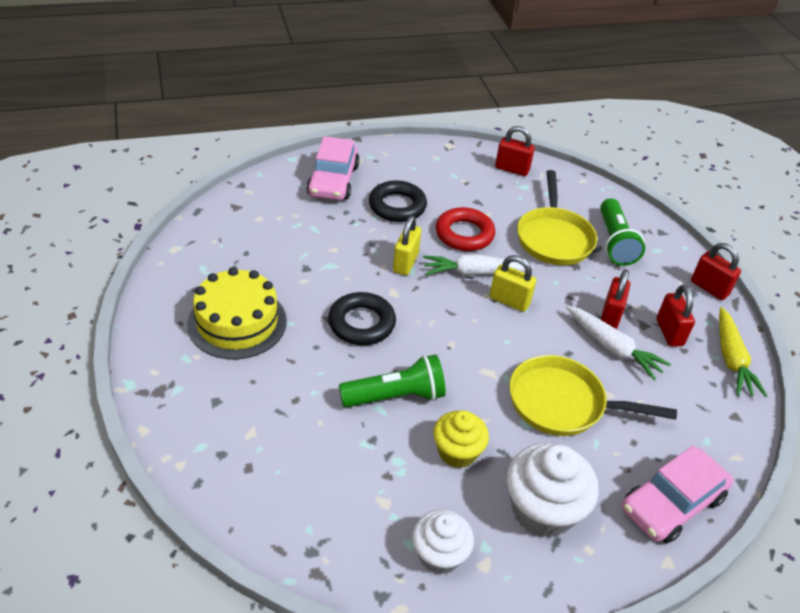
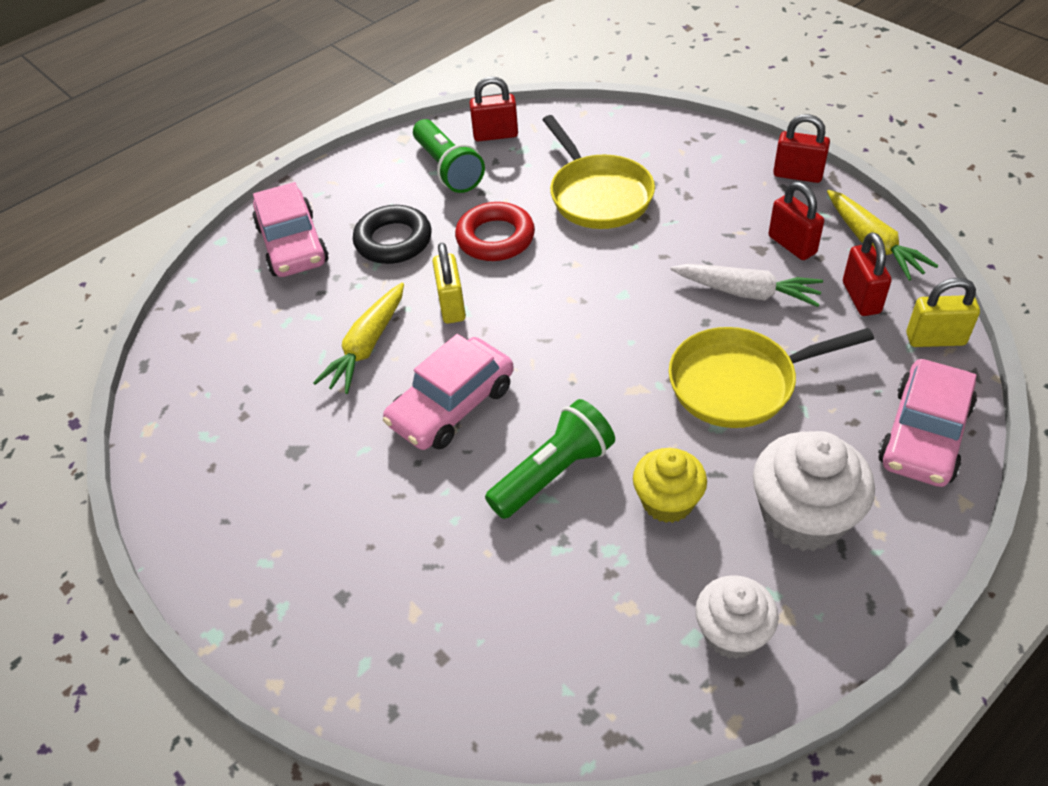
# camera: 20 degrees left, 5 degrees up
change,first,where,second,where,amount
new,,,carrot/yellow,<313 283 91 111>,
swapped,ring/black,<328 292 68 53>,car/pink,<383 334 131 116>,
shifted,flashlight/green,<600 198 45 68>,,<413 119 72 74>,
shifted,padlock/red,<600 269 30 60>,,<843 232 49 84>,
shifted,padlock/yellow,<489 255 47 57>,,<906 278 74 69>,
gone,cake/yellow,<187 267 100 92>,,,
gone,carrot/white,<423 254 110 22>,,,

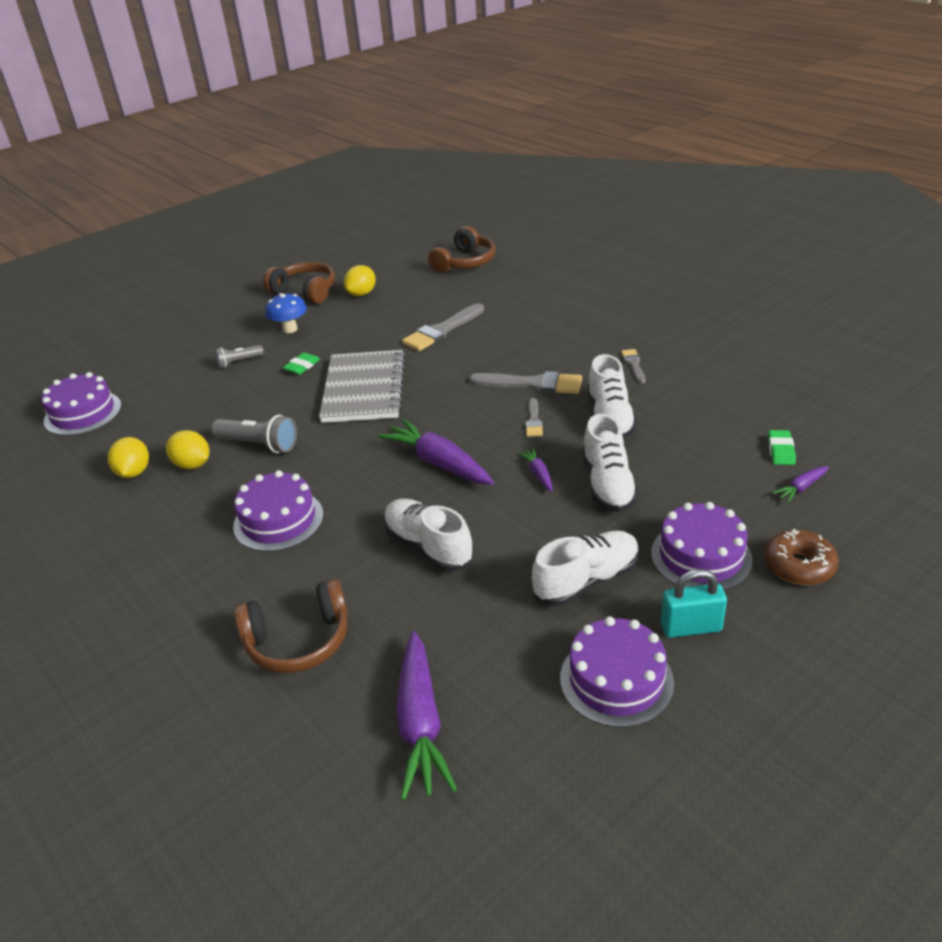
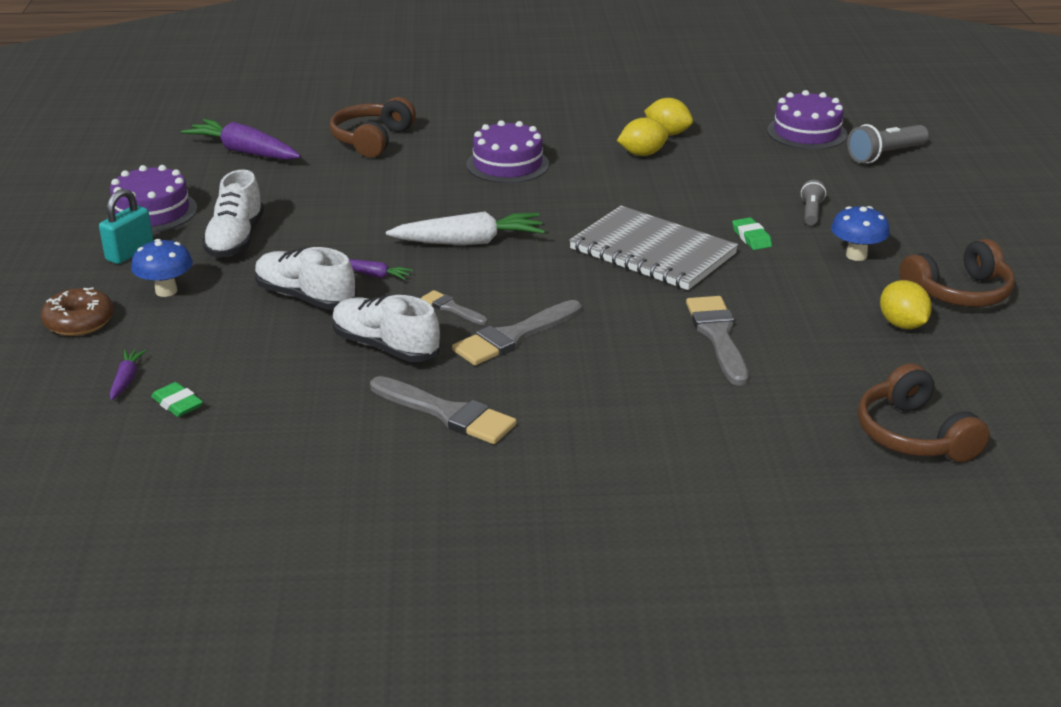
# camera: 125 degrees right, 5 degrees down
change,first,where,second,where,amount
swapped,cake/purple,<651 502 102 88>,mushroom/blue,<131 239 62 58>,
scaled,brush/grey,<621 349 25 35>,,<370 376 147 68>,x1.85
repainted,carrot/purple,<378 419 116 66>,carrot/white,<386 212 159 33>,
shifted,flashlight/grey,<211 415 86 38>,,<847 124 82 39>,
gone,shoe/white,<383 498 92 74>,,,

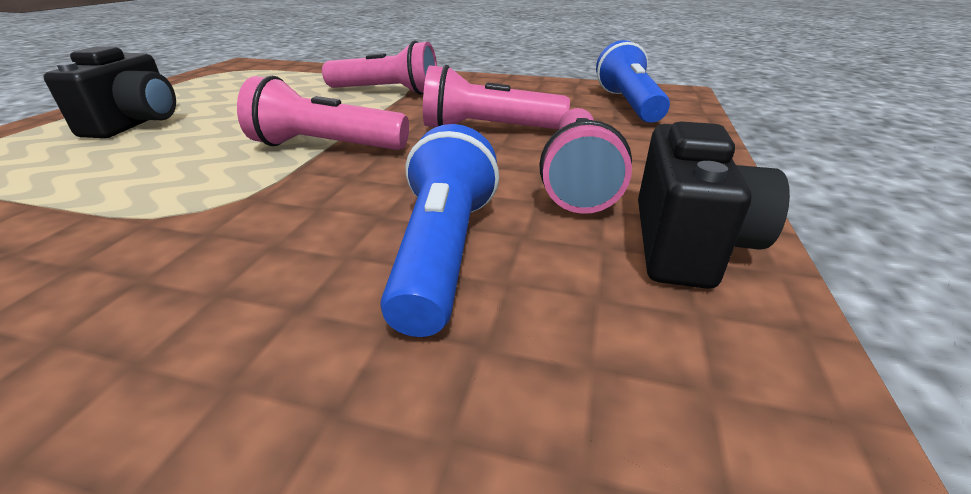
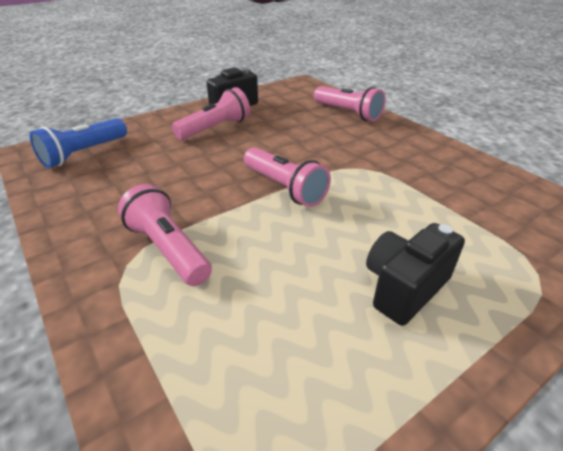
# camera: 140 degrees left, 5 degrees up
change,first,where,second,where,amount
shifted,flashlight/pink,<423 65 147 64>,,<314 86 71 35>,
gone,flashlight/blue,<380 124 119 213>,,,

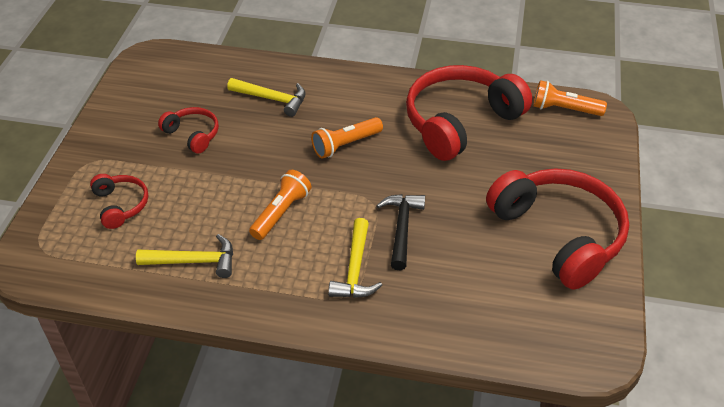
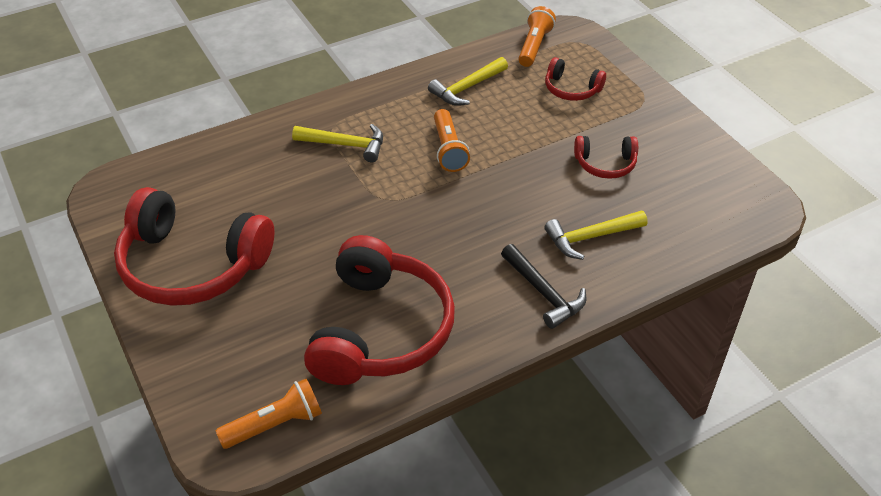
# camera: 140 degrees right, 0 degrees up
change,first,where,second,where,amount
rotated,hammer/yellow,<328 218 54 80>,,<292 124 91 38>,135 degrees clockwise
shifted,hammer/black,<376 194 49 76>,,<501 244 85 85>,
shifted,flashlight/orange,<311 117 72 42>,,<518 6 38 61>,

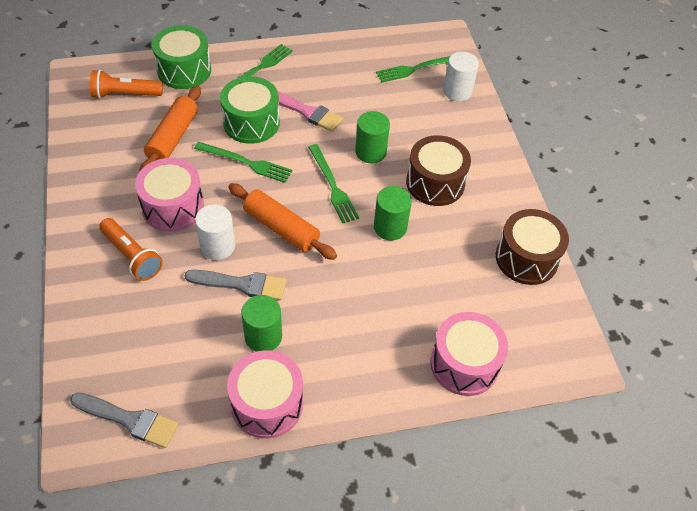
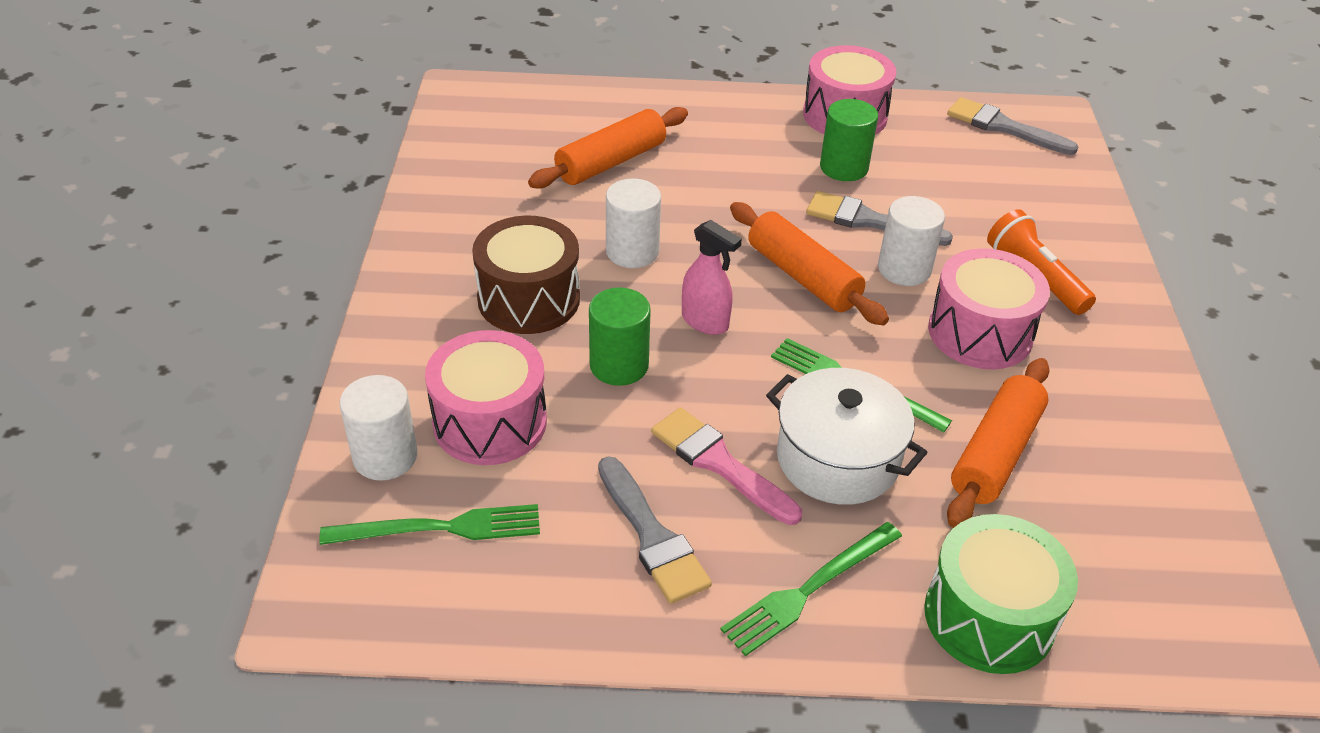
# camera: 165 degrees left, 10 degrees down
change,first,where,second,where,amount
shifted,drum/pink,<430 312 78 84>,,<425 330 122 135>,
new,,,rolling pin/orange,<528 107 160 82>,
new,,,brush/grey,<598 456 114 148>,
repainted,cylinder/green,<374 186 38 55>,cylinder/white,<606 178 55 90>,
swapped,fork/green,<308 144 51 79>,spray bottle/pink,<682 220 60 115>,
swapped,drum/green,<220 76 60 68>,pot/white,<766 368 162 137>,
gone,flashlight/orange,<90 70 73 29>,,,
gone,drum/brown,<496 209 73 76>,,,

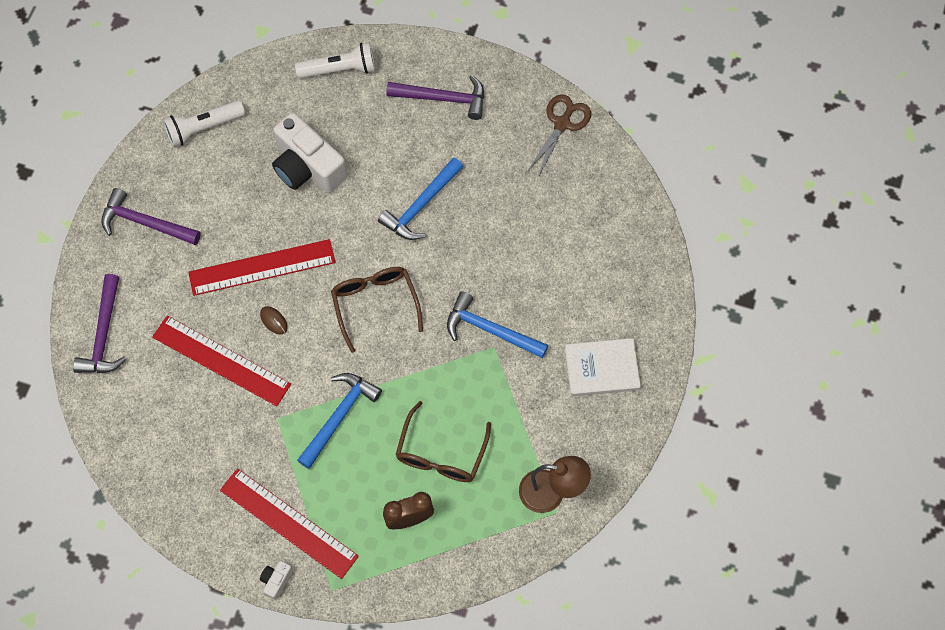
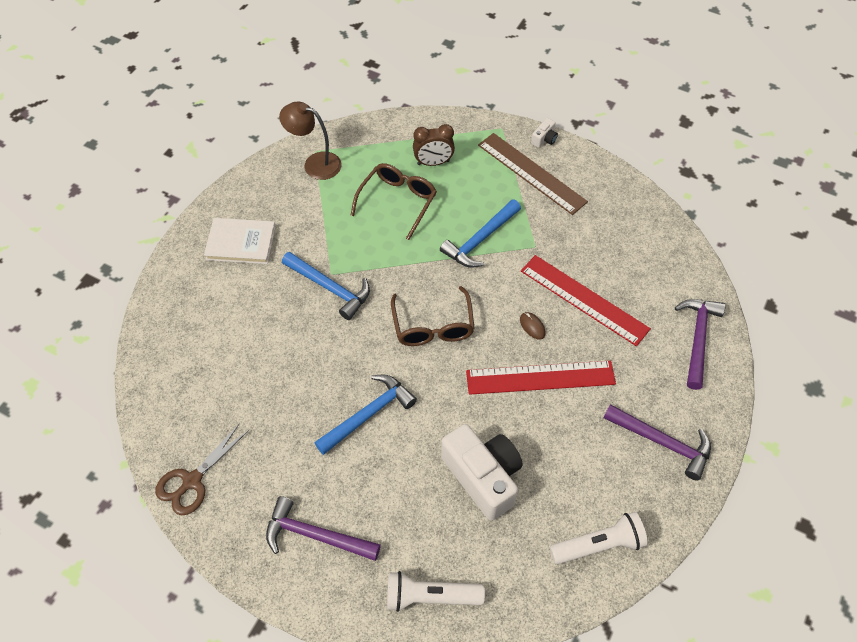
# camera: 170 degrees left, 10 degrees down
change,first,where,second,where,amount
repainted,ruler/red,<220 468 139 111>,ruler/brown,<478 133 110 82>,

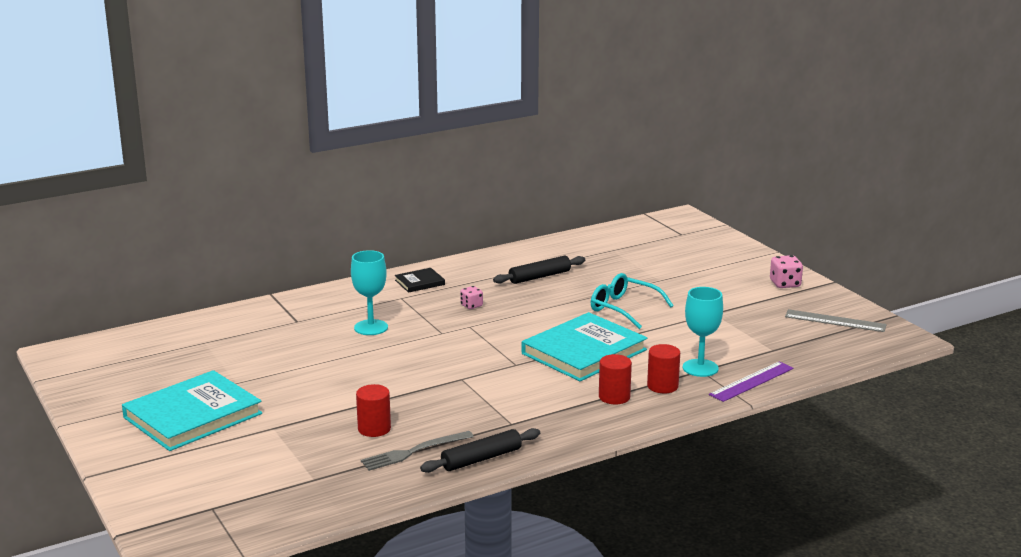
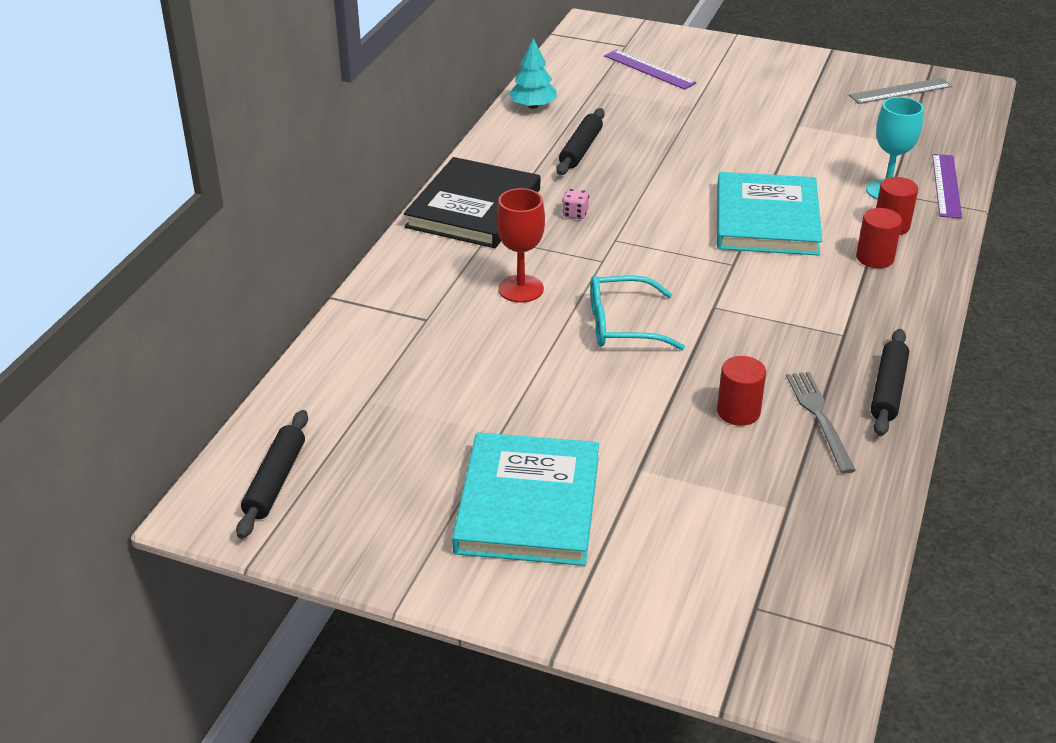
# camera: 40 degrees left, 15 degrees up
change,first,where,second,where,amount
new,,,rolling pin/black,<236 410 72 129>,
scaled,book/black,<395 268 50 25>,,<404 157 136 91>,x2.18
repainted,goblet/turquoise,<351 250 37 85>,goblet/red,<496 188 49 115>,
new,,,tree/turquoise,<509 38 48 71>,
shifted,glasses/turquoise,<591 273 83 56>,,<590 275 95 75>,
new,,,ruler/purple,<604 50 93 40>,
rotated,fork/grey,<361 431 113 40>,,<786 372 70 102>,150 degrees clockwise
gone,dice/pink,<770 255 33 33>,,,

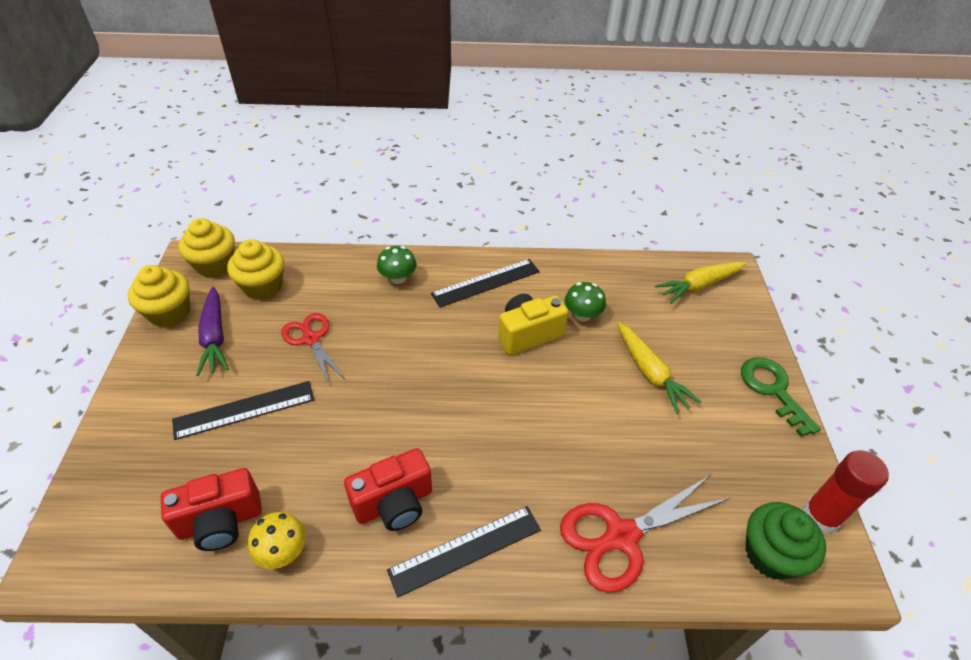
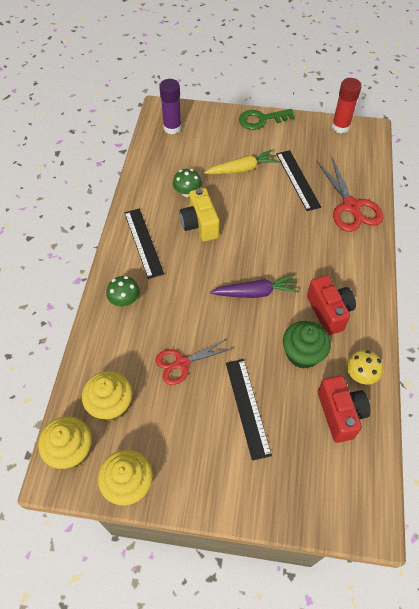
# camera: 80 degrees left, 10 degrees up
change,first,where,second,where,amount
swapped,carrot/yellow,<655 262 92 41>,glue stick/purple,<159 79 23 55>,
shifted,carrot/purple,<196 287 33 89>,,<210 274 89 24>,
shifted,ruler/black,<387 506 154 91>,,<276 150 45 61>,
shifted,cupcake/green,<745 502 81 78>,,<283 321 48 48>,

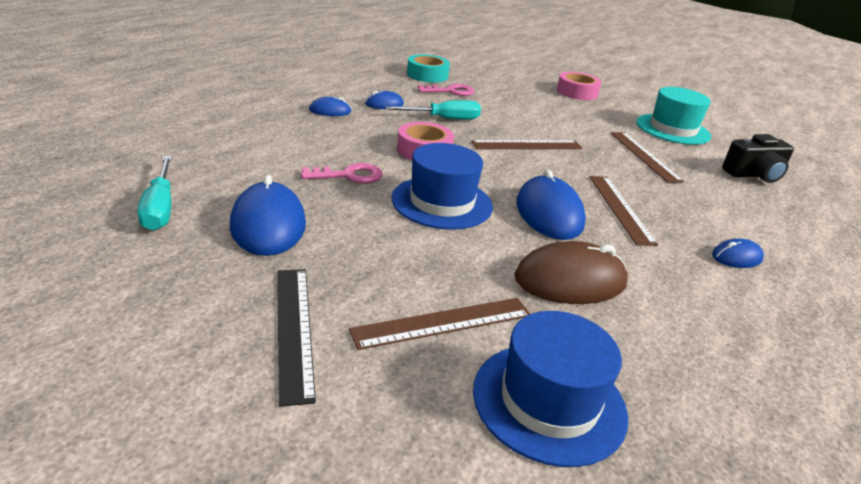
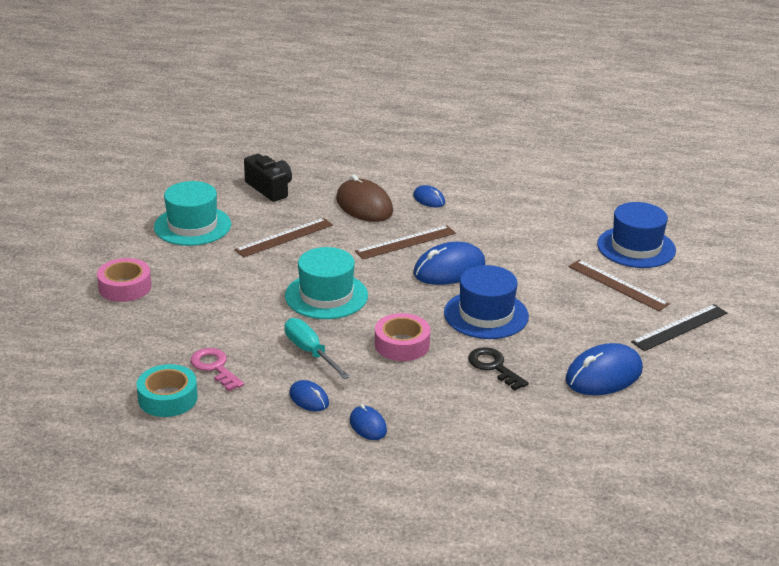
# camera: 110 degrees left, 0 degrees up
change,first,where,second,where,amount
swapped,ruler/brown,<471 140 112 9>,hat/turquoise,<285 247 83 72>,
shifted,mouse/brown,<514 241 114 63>,,<336 175 57 47>,
repainted,key/pink,<301 163 82 20>,key/black,<468 347 61 43>,
gone,screwdriver/turquoise,<137 156 35 75>,,,

